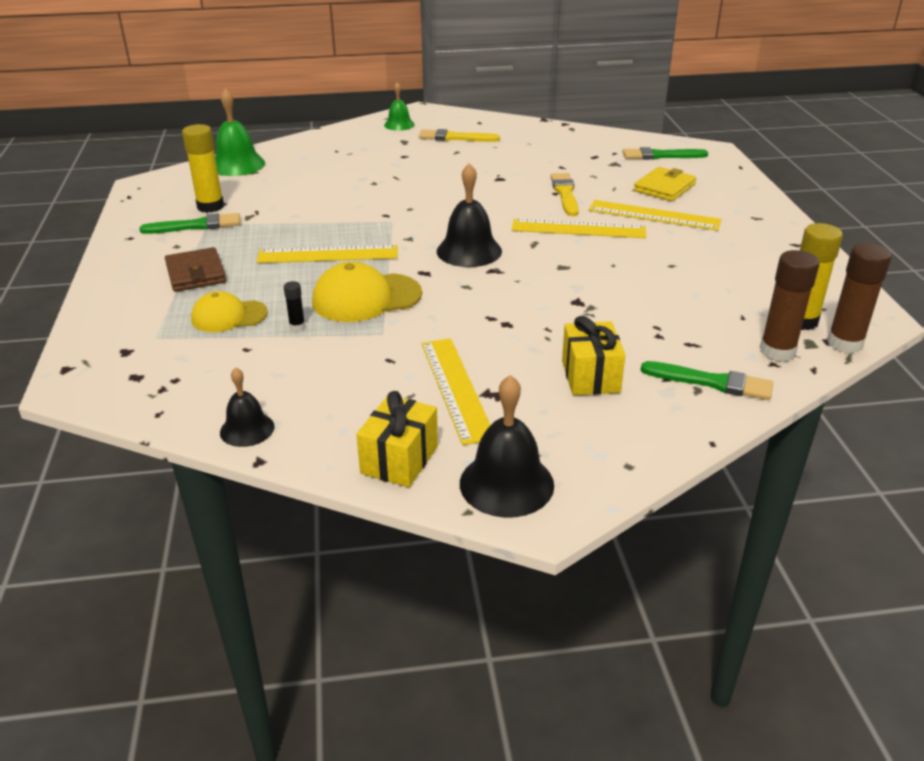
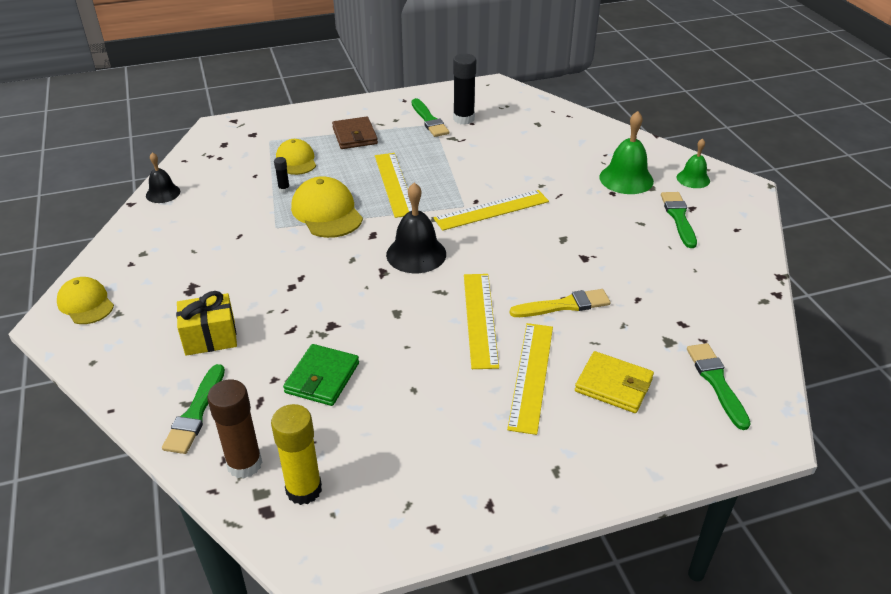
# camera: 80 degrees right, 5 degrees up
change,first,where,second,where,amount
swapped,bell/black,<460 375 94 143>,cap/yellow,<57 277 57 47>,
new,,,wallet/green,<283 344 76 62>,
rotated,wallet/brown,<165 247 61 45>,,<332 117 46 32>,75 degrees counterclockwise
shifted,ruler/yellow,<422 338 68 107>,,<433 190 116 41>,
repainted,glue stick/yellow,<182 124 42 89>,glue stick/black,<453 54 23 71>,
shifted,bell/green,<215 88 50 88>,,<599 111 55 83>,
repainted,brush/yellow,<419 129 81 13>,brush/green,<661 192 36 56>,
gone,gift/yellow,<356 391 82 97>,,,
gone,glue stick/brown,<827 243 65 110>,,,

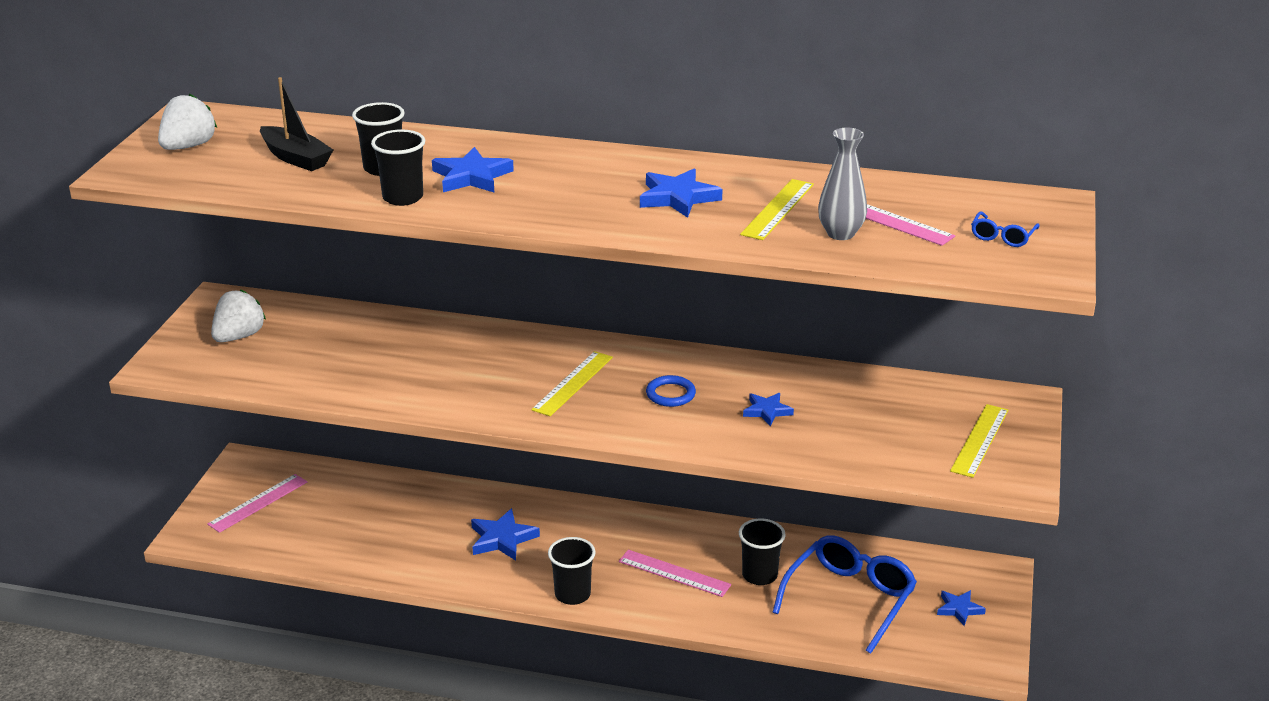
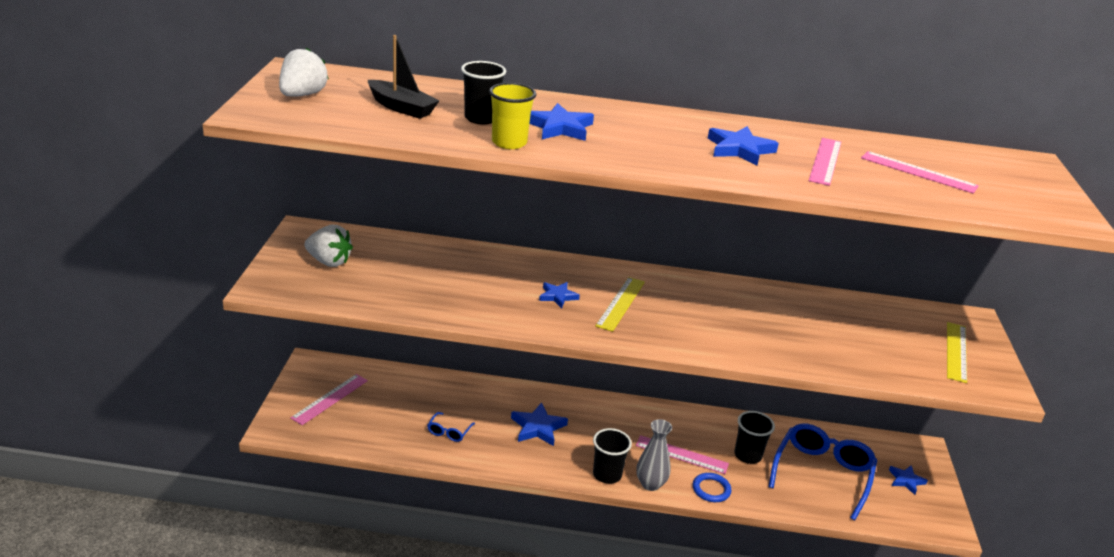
# camera: 10 degrees left, 0 degrees up
change,first,where,second,where,amount
rotated,strawberry/white,<211 289 55 53>,,<304 225 49 42>,90 degrees clockwise
shifted,glasses/blue,<971 212 68 35>,,<428 412 47 30>,
repainted,cup/black,<371 129 54 77>,cup/yellow,<489 83 47 66>,
shifted,star/blue,<743 393 51 33>,,<539 282 41 26>,
shifted,vase/grey,<818 128 49 112>,,<636 419 36 72>,
shifted,ring/blue,<646 375 50 32>,,<693 473 38 29>,
repainted,ruler/yellow,<740 179 74 61>,ruler/pink,<809 138 32 48>,

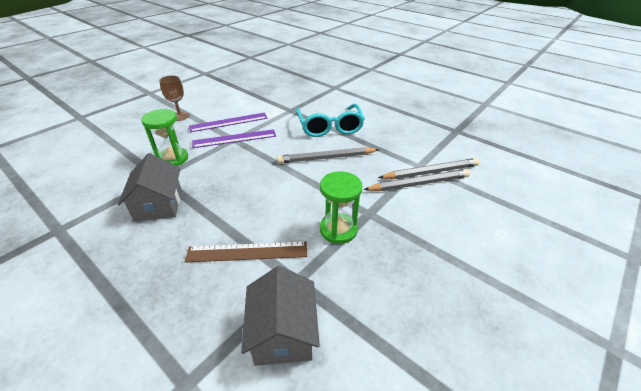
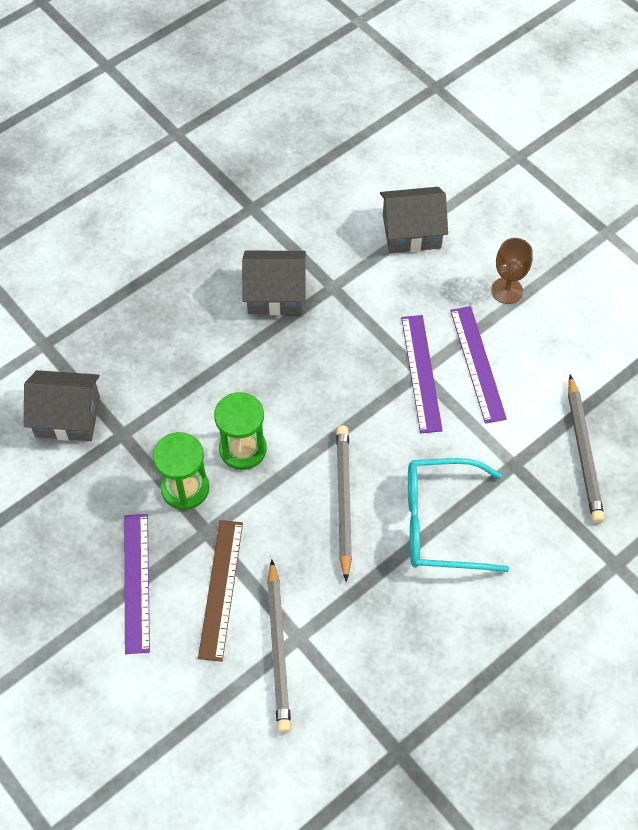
# camera: 100 degrees right, 20 degrees up
change,first,where,second,where,amount
new,,,ruler/purple,<124 514 26 140>,
shifted,ruler/brown,<185 242 122 21>,,<198 520 45 142>,
shifted,hourglass/green,<141 109 47 57>,,<214 392 53 78>,
new,,,house/grey,<380 187 68 66>,
shifted,pencil/grey,<363 169 107 22>,,<568 375 37 148>,

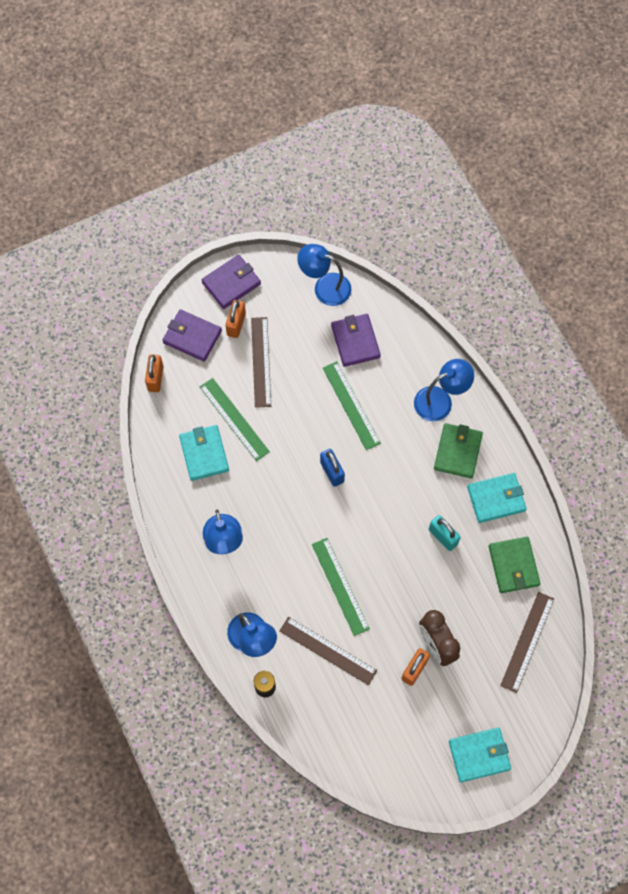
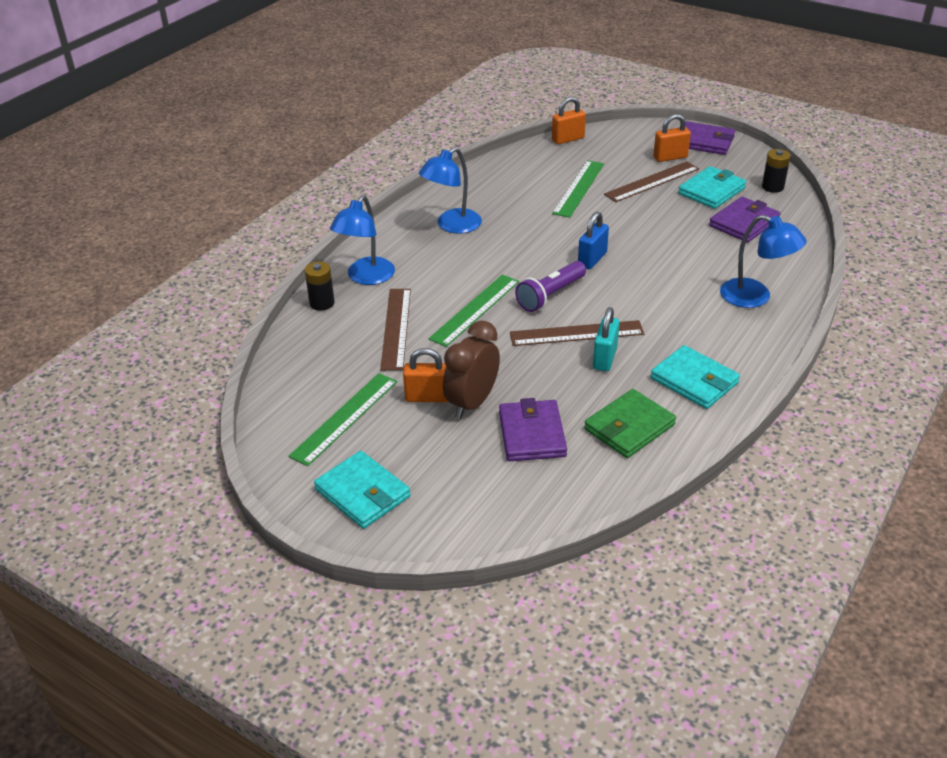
# camera: 60 degrees right, 30 degrees down
change,first,where,second,where,amount
shifted,ruler/green,<323 361 58 89>,,<289 373 108 93>,
shifted,wallet/purple,<162 309 60 53>,,<499 398 68 63>,
shifted,ruler/brown,<500 592 54 101>,,<510 320 134 26>,
new,,,flashlight/purple,<515 261 71 51>,
shifted,wallet/turquoise,<179 425 50 56>,,<678 166 68 43>,
swapped,lamp/blue,<297 244 54 62>,battery/black,<762 149 29 44>,
gone,wallet/green,<434 423 49 56>,,,

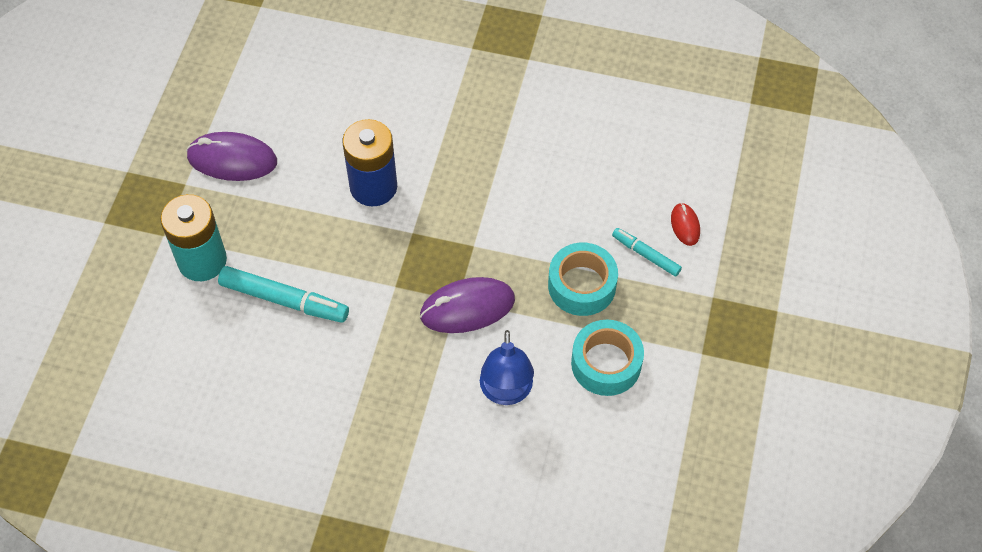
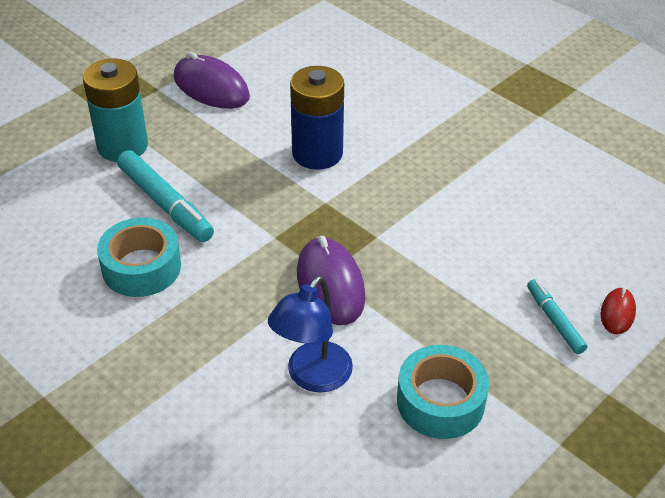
# camera: 30 degrees right, 15 degrees down
change,first,where,second,where,amount
shifted,tape/turquoise,<548 243 70 73>,,<97 218 84 79>,
rotated,mouse/purple,<420 277 95 56>,,<297 236 68 89>,60 degrees clockwise

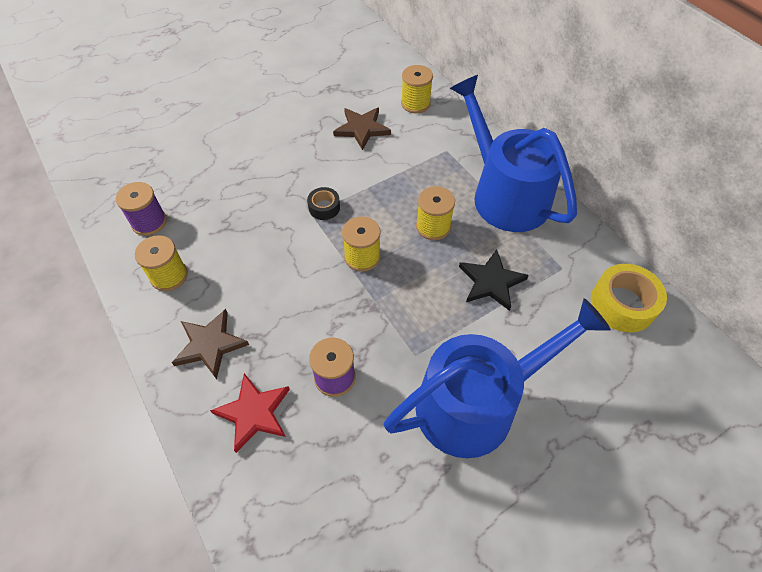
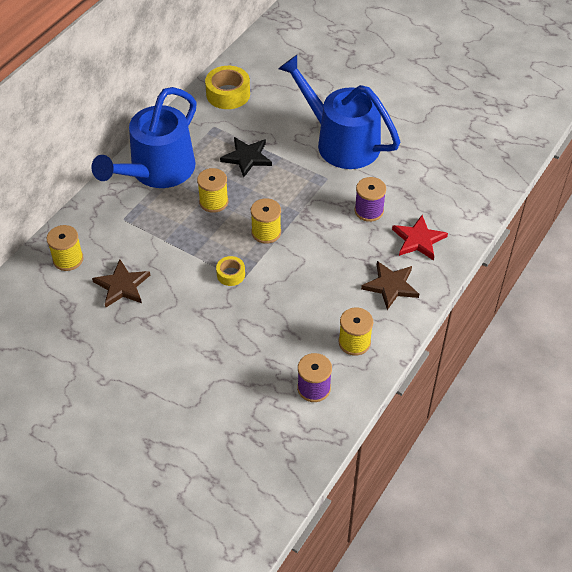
# camera: 115 degrees left, 5 degrees down
change,first,where,second,where,amount
repainted,tape/black,<307 187 33 33>,tape/yellow,<216 256 29 30>,

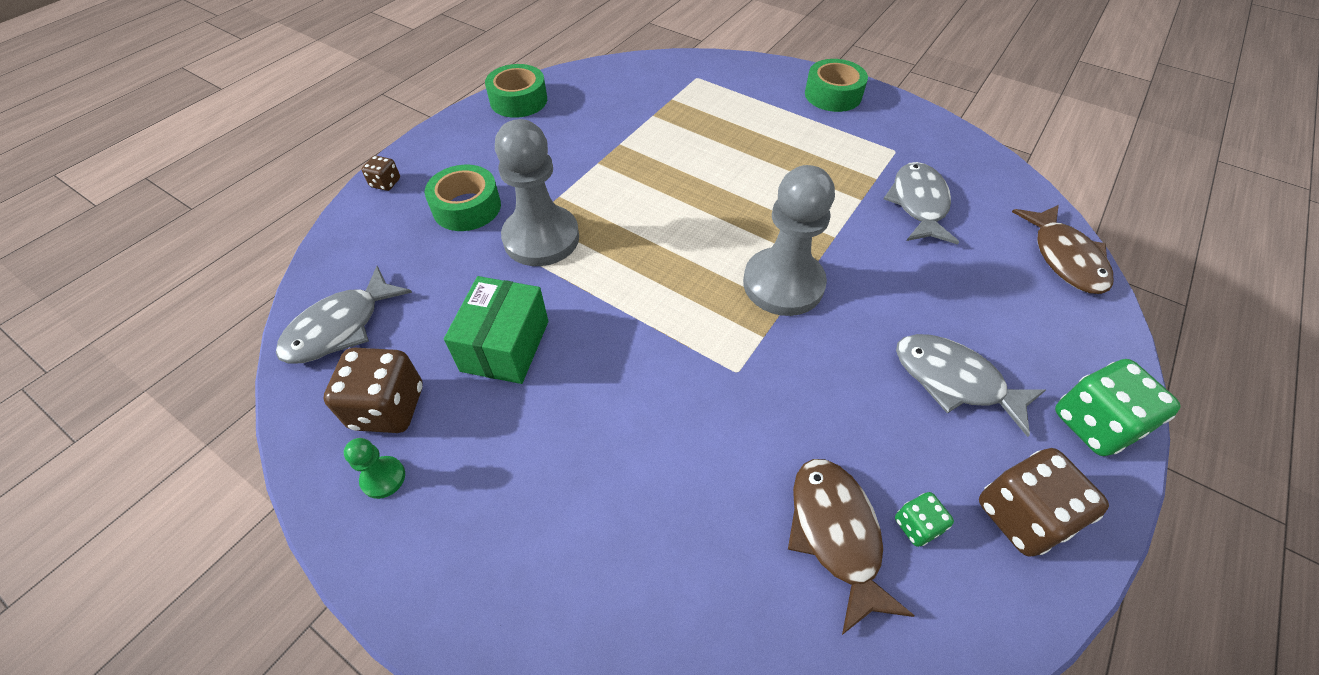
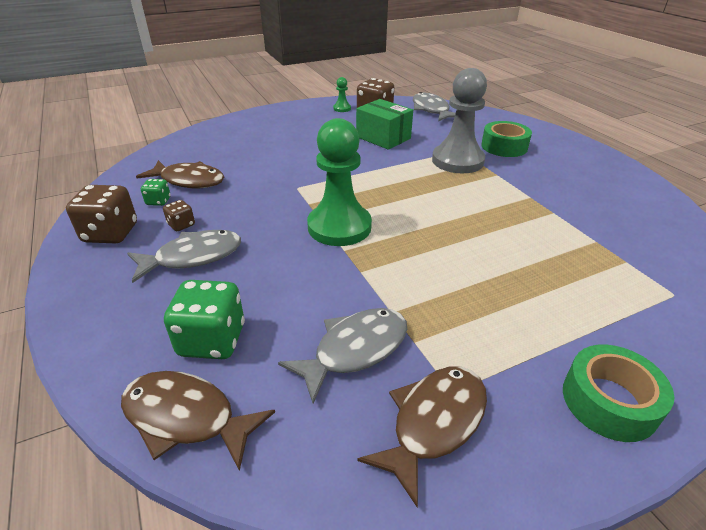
# camera: 120 degrees right, 15 degrees down
change,first,where,second,where,amount
shifted,dice/brown,<362 155 38 36>,,<163 200 32 31>,
shifted,dice/green,<1055 359 126 97>,,<164 280 81 79>,
rotated,fish/grey,<884 162 75 82>,,<278 308 129 96>,75 degrees counterclockwise
repainted,pawn/grey,<743 165 92 151>,pawn/green,<307 118 65 128>,
new,,,fish/brown,<357 367 130 140>,
gone,tape/green,<485 64 62 54>,,,

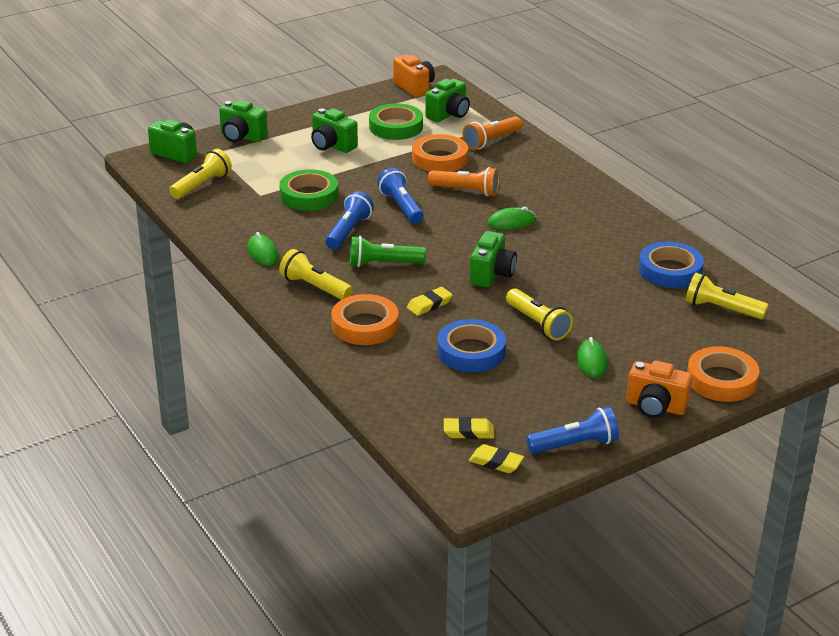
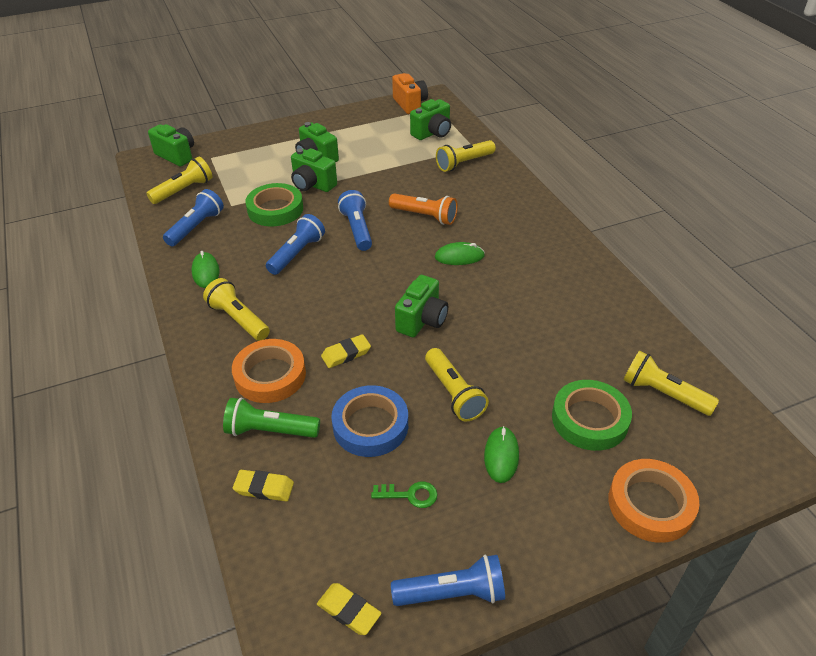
# camera: 10 degrees right, 10 degrees up
change,first,where,second,where,amount
new,,,flashlight/blue,<163 189 61 58>,
shifted,flashlight/green,<350 236 76 31>,,<223 397 97 41>,
shifted,eraser/yellow,<444 417 50 22>,,<233 470 61 31>,
shifted,camera/green,<219 100 49 42>,,<291 148 46 44>,
new,,,key/green,<371 482 67 26>,
repainted,flashlight/orange,<462 116 60 34>,flashlight/yellow,<436 140 60 32>,
shifted,tape/green,<369 103 54 37>,,<552 380 80 71>,
gone,tape/orange,<412 134 56 38>,,,
gone,camera/orange,<626 360 66 58>,,,
gone,tape/blue,<639 242 65 46>,,,

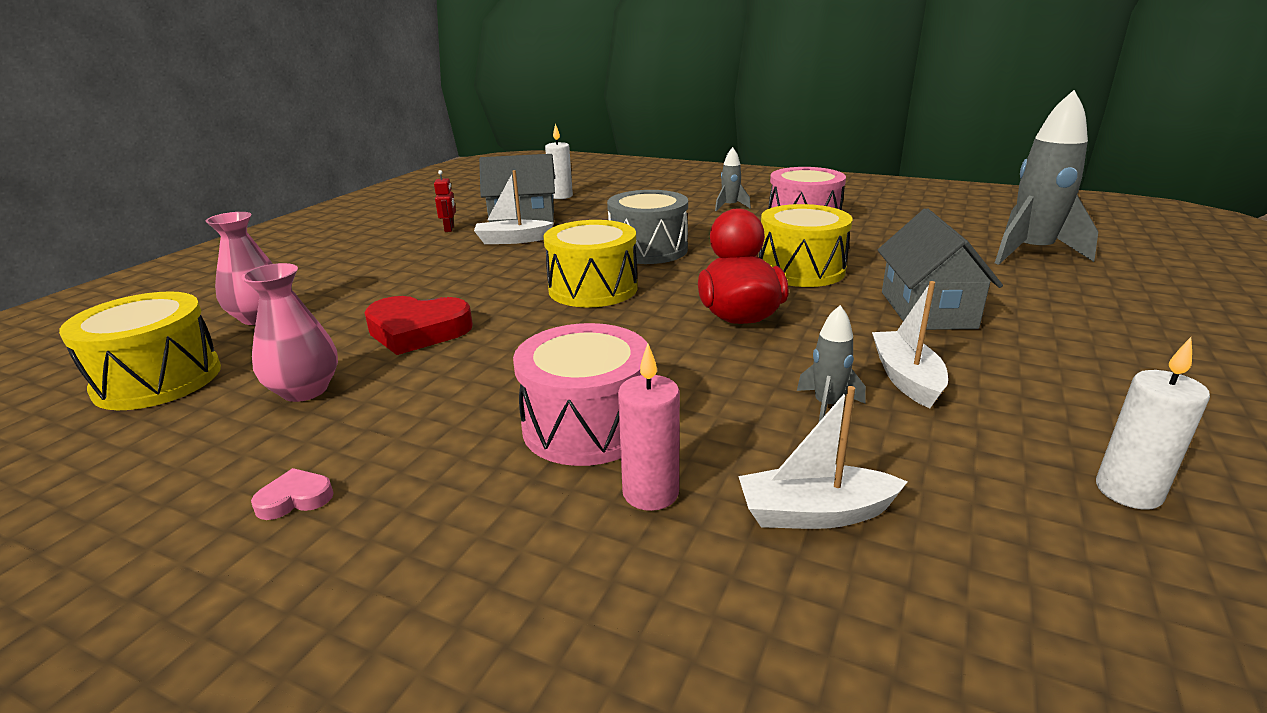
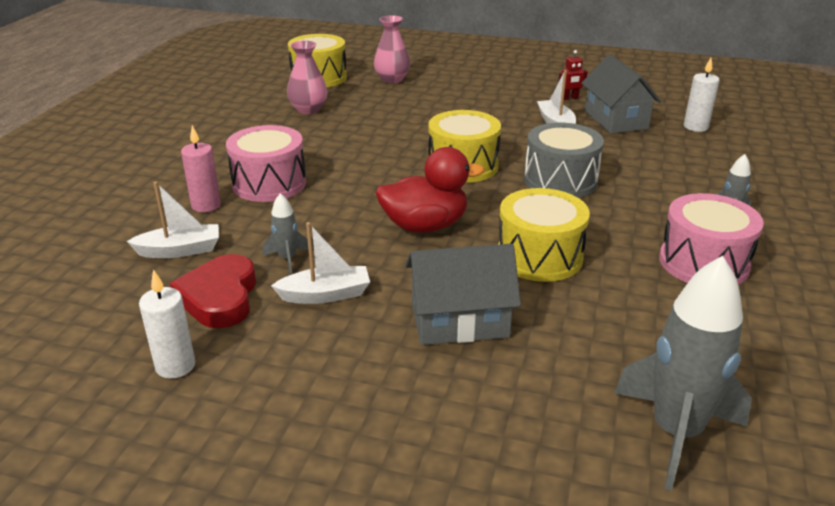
# camera: 80 degrees right, 5 degrees up
change,first,where,second,where,amount
rotated,boat/white,<738 386 169 143>,,<127 182 92 76>,90 degrees clockwise
shifted,heart/red,<364 296 109 59>,,<170 254 86 74>,
gone,heart/pink,<251 468 83 52>,,,

